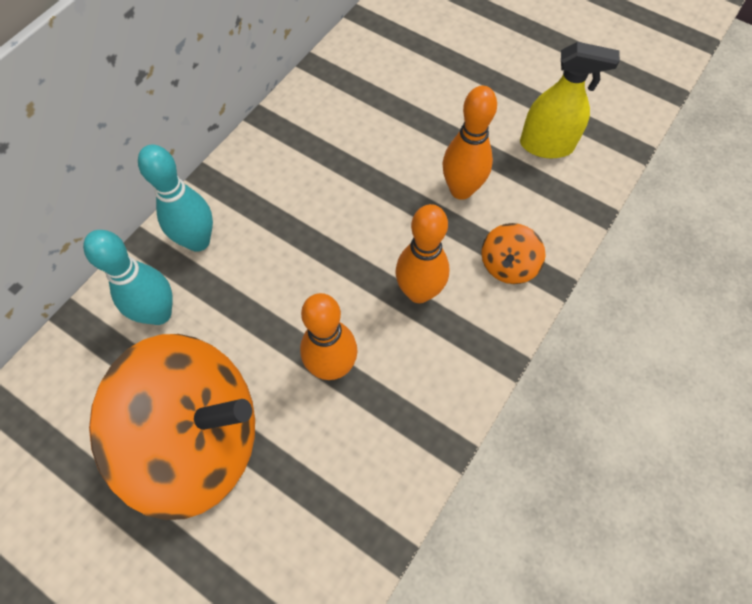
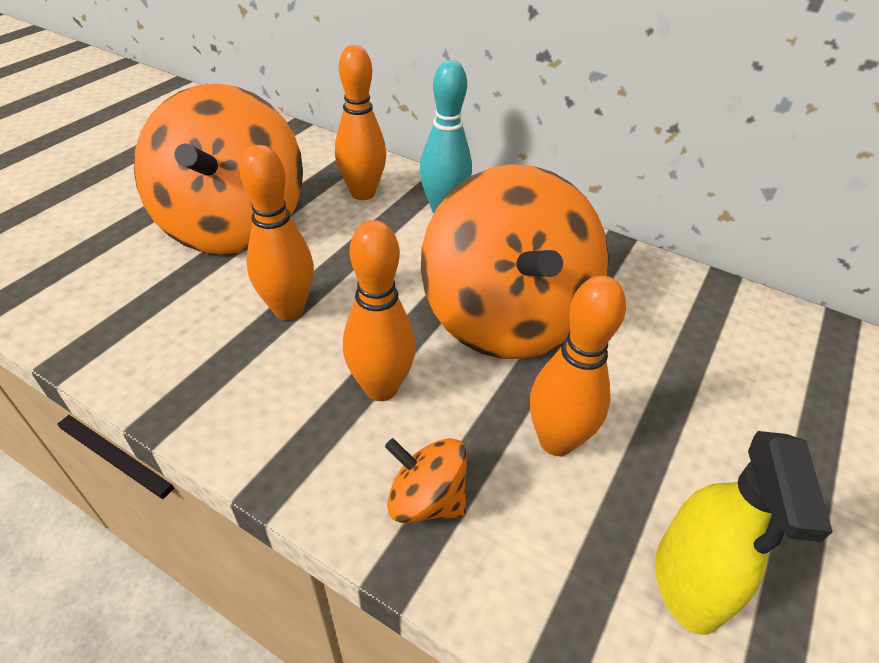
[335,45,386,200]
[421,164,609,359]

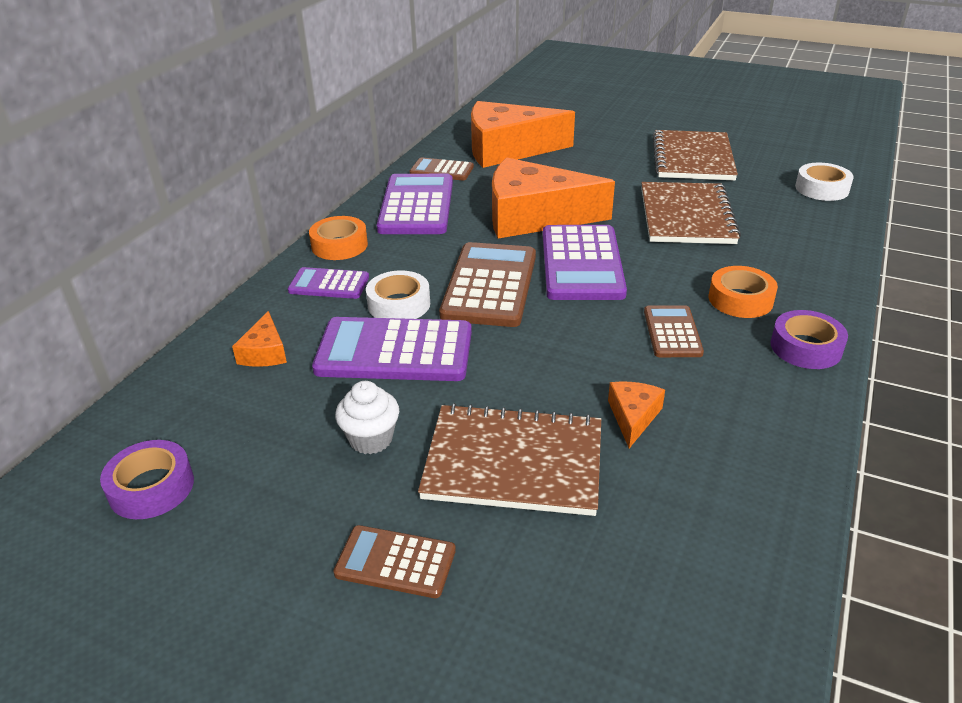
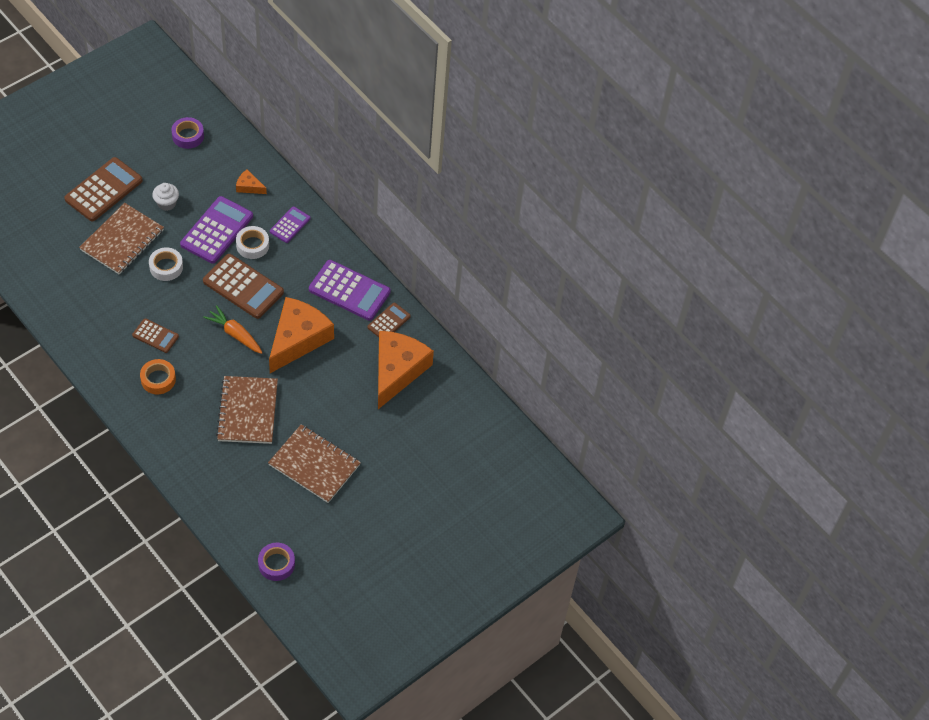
[149,247,183,281]
[216,376,278,444]
[309,216,368,260] (first image)
[203,305,263,354]
[258,543,295,581]
[608,381,665,448] (first image)
[64,157,143,221]

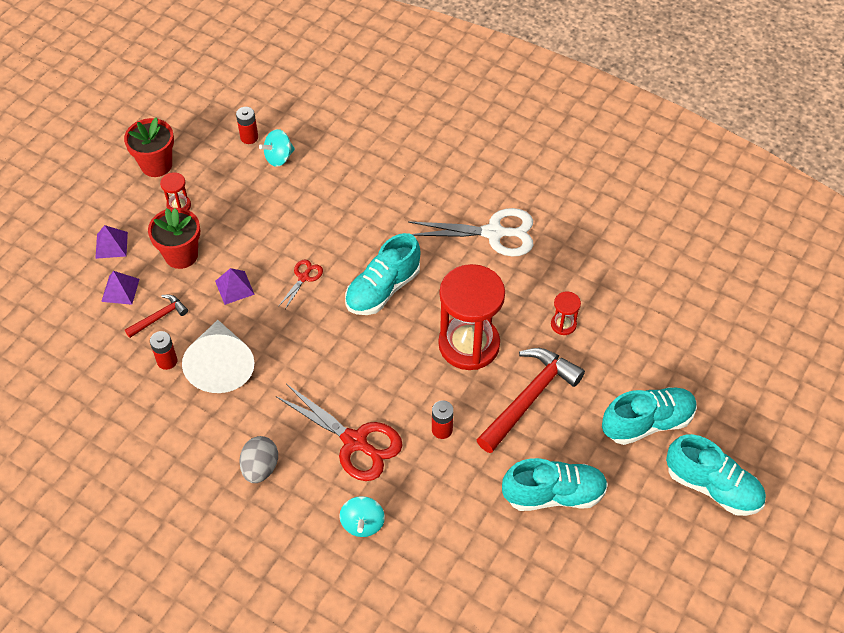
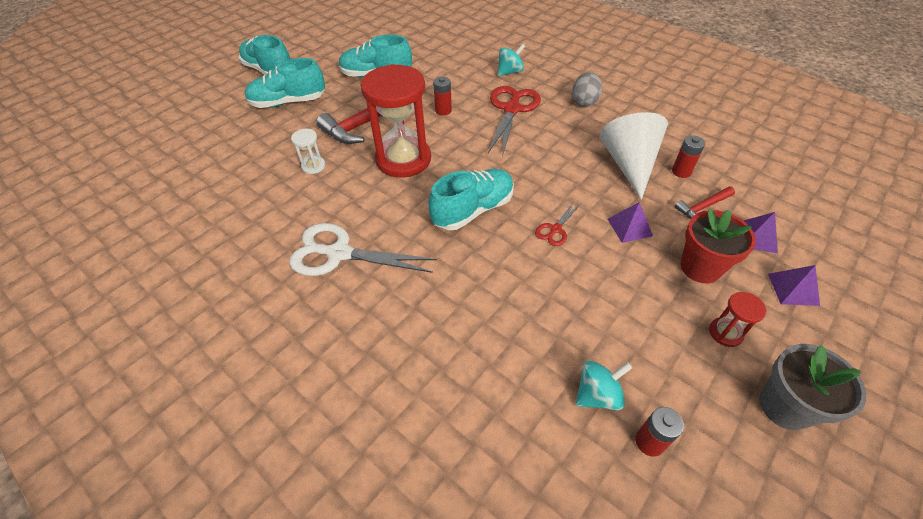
[759,344,866,430]
[291,129,326,174]
[488,86,541,157]
[498,44,525,76]

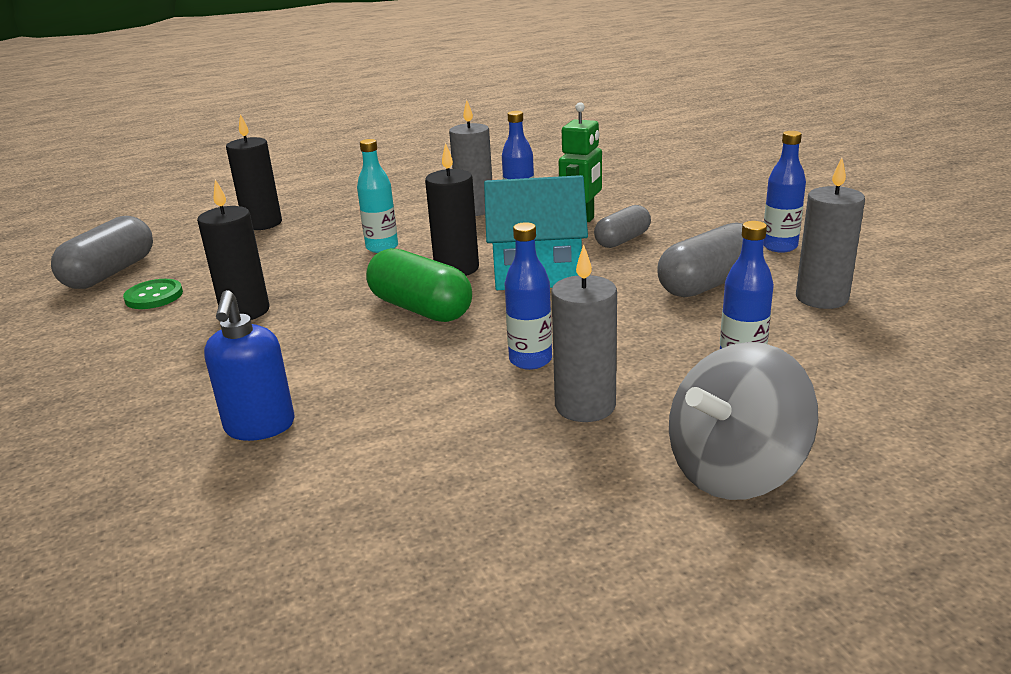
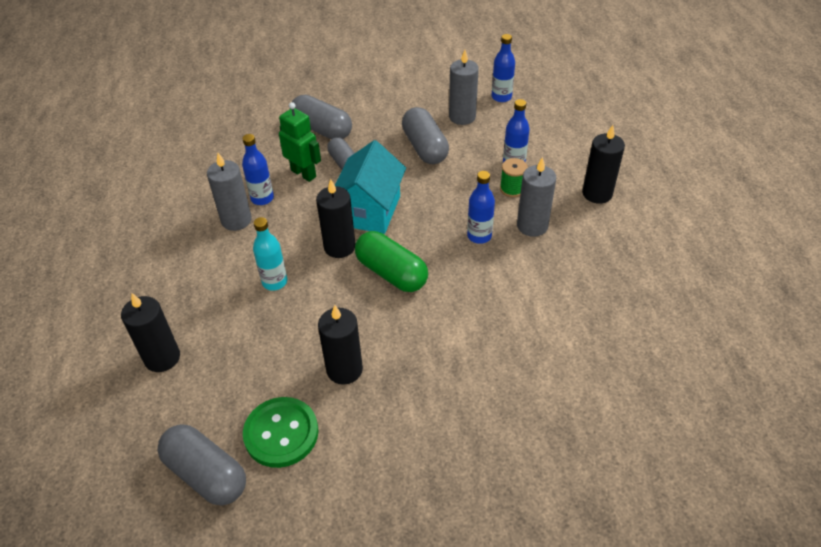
[491,34,515,102]
[355,231,428,292]
[243,397,318,468]
[204,290,294,441] (first image)
[582,125,625,204]
[292,95,352,139]
[500,158,528,197]

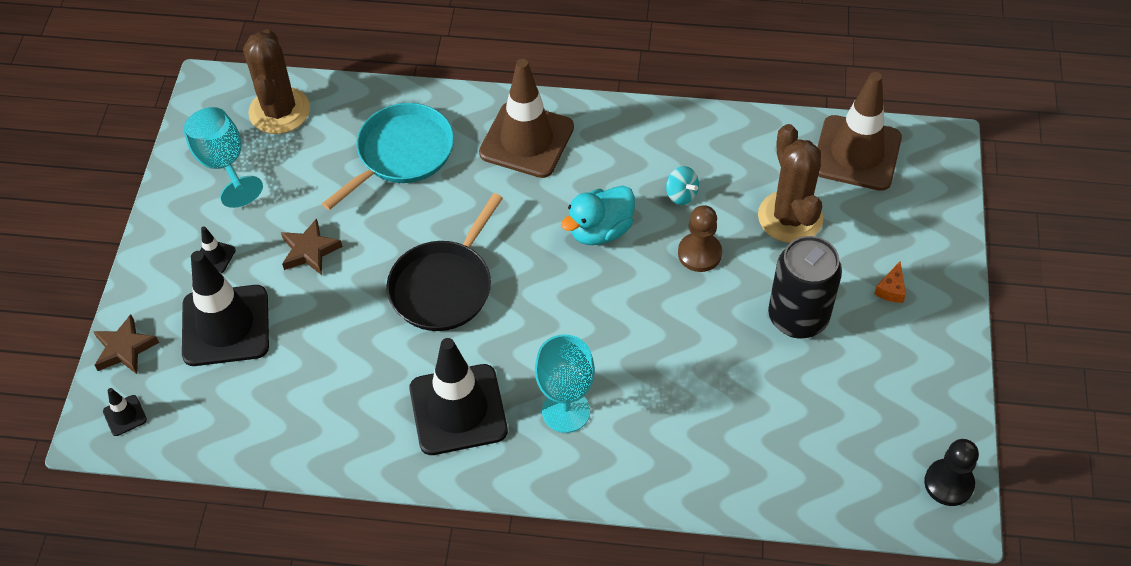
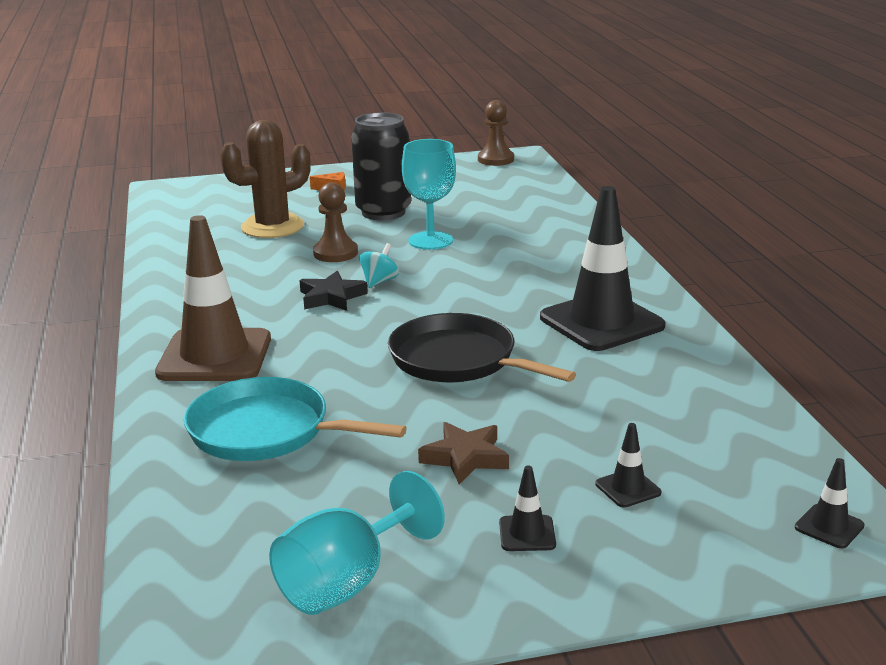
[243,29,310,134] (first image)
[817,72,902,191] (first image)
[359,243,399,288]
[299,271,368,311]
[388,313,576,382]
[596,423,661,507]
[93,314,159,374] (first image)
[402,139,456,250]
[478,100,514,166]

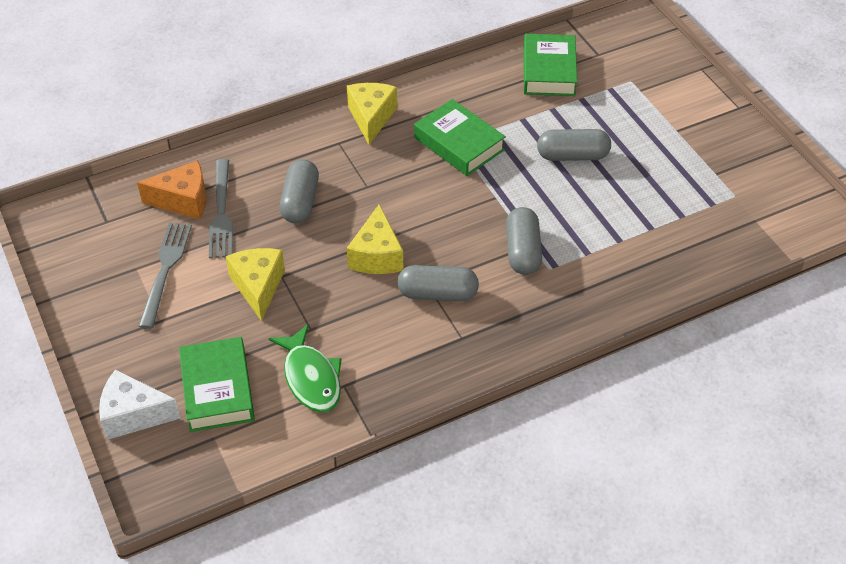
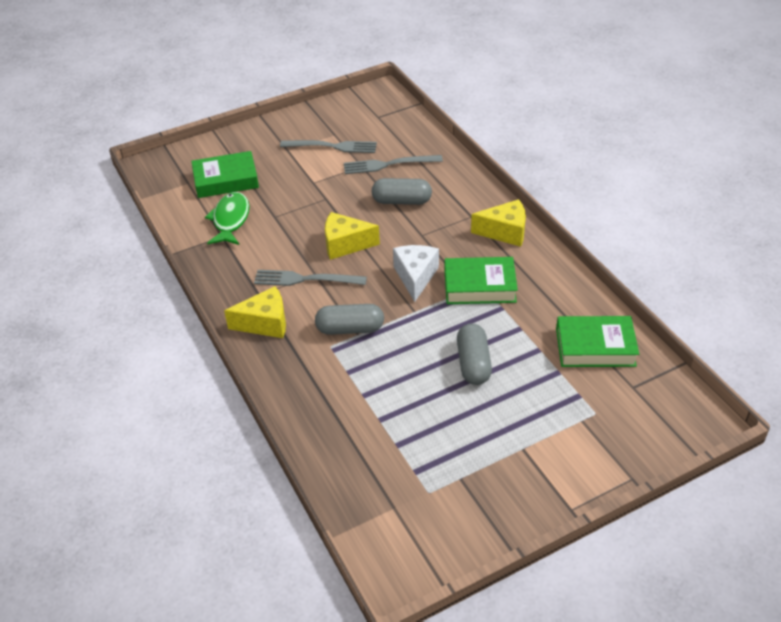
[444,257,518,304]
[137,160,207,219] (first image)
[224,286,286,338]
[254,270,367,286]
[205,192,250,245]
[393,245,439,302]

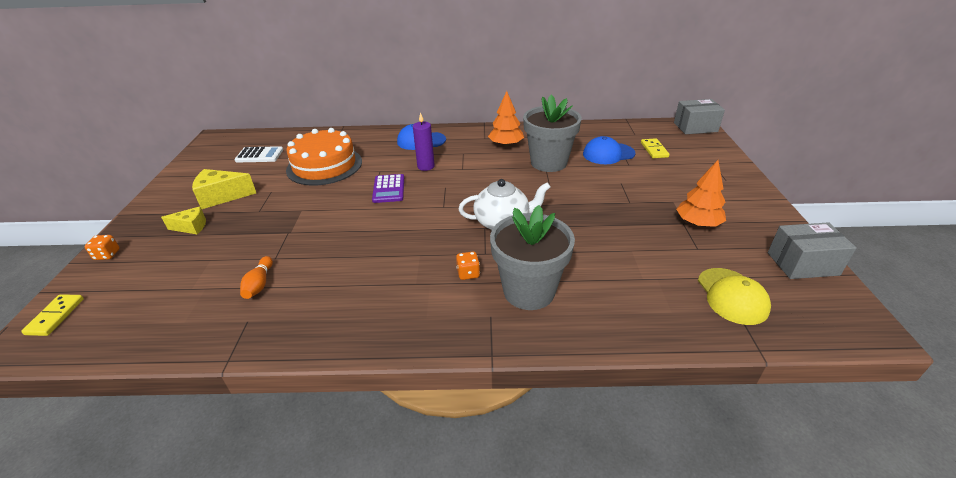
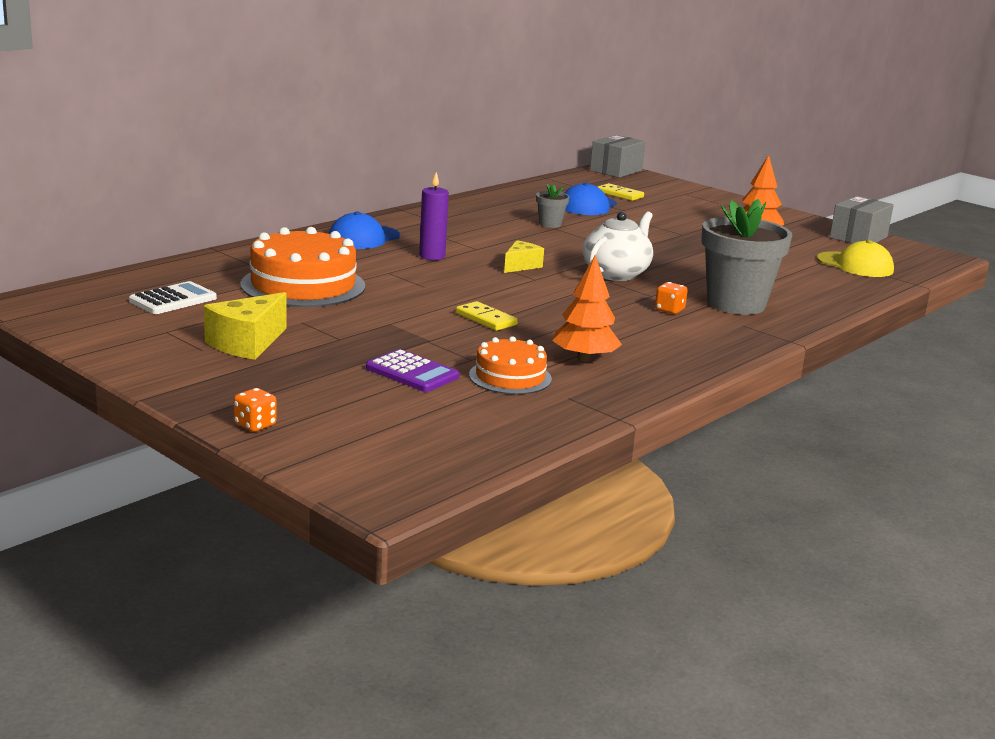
[552,255,622,362]
[536,184,570,228]
[366,349,459,392]
[504,240,544,273]
[469,336,552,395]
[456,301,518,331]

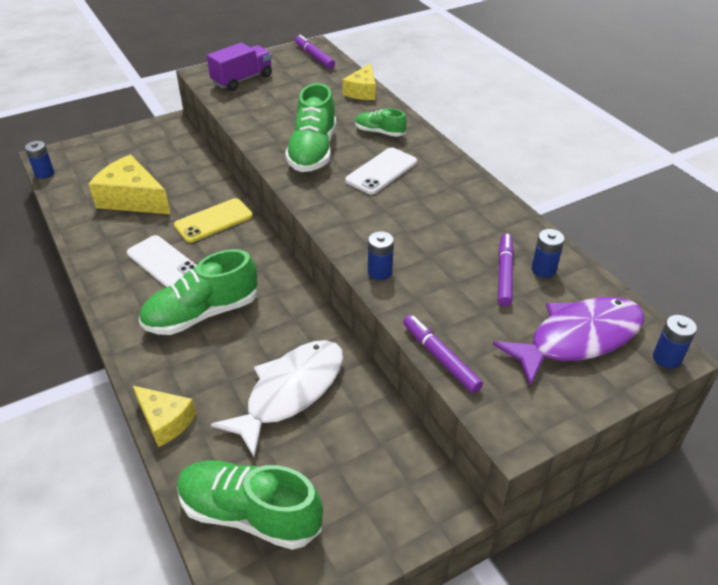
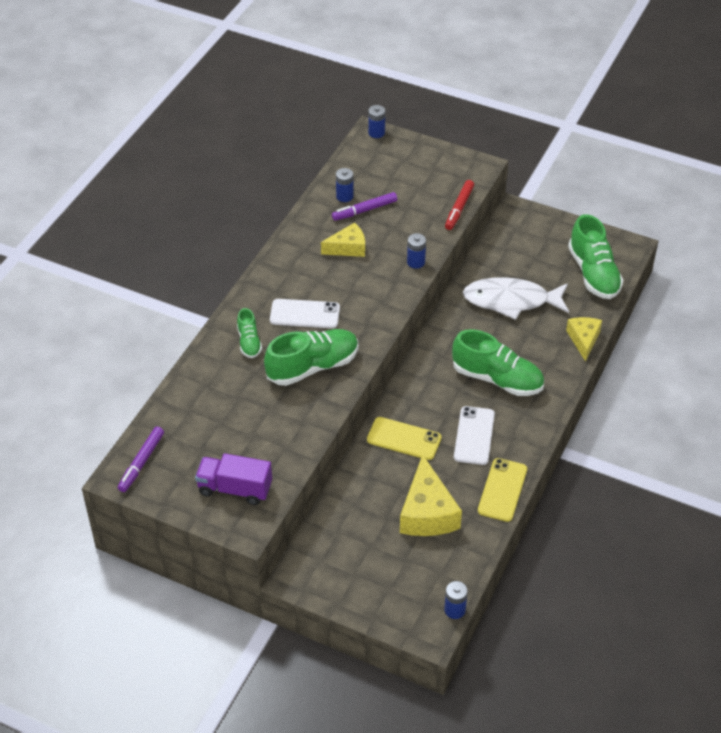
[321,222,365,257]
[493,297,644,386] (first image)
[445,180,474,230]
[478,458,527,522]

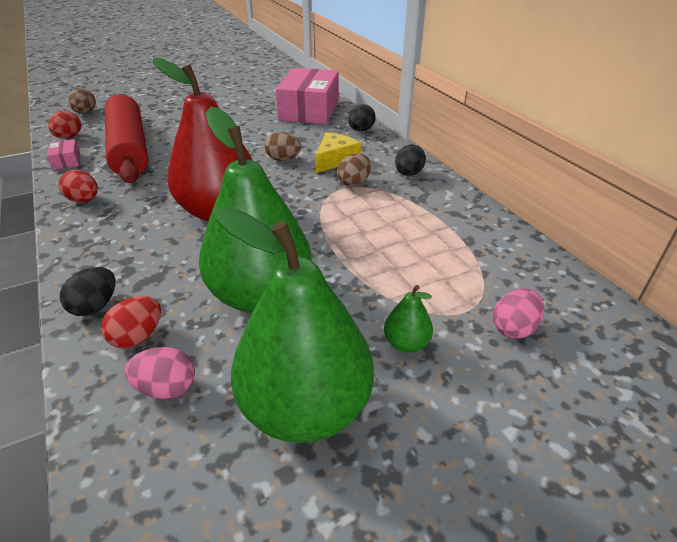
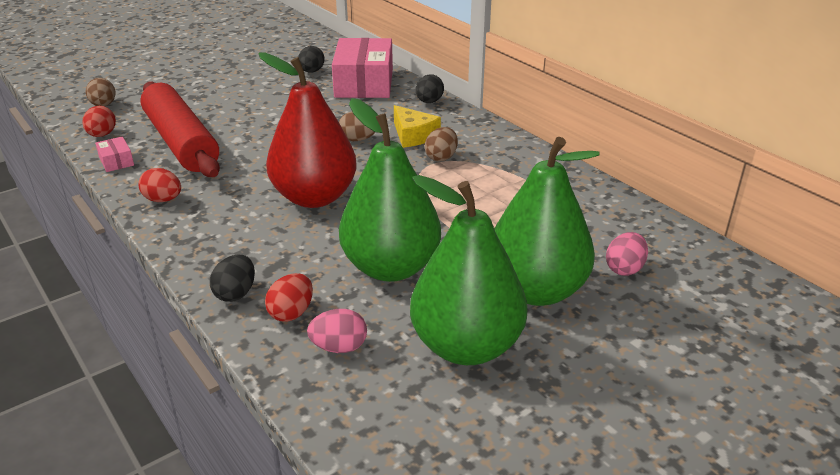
[394,105,441,148]
[298,46,325,73]
[494,137,600,306]

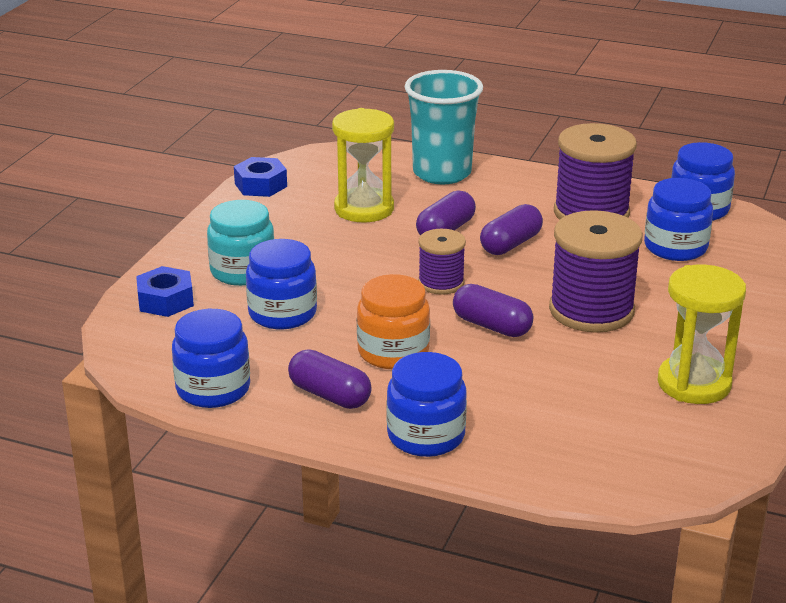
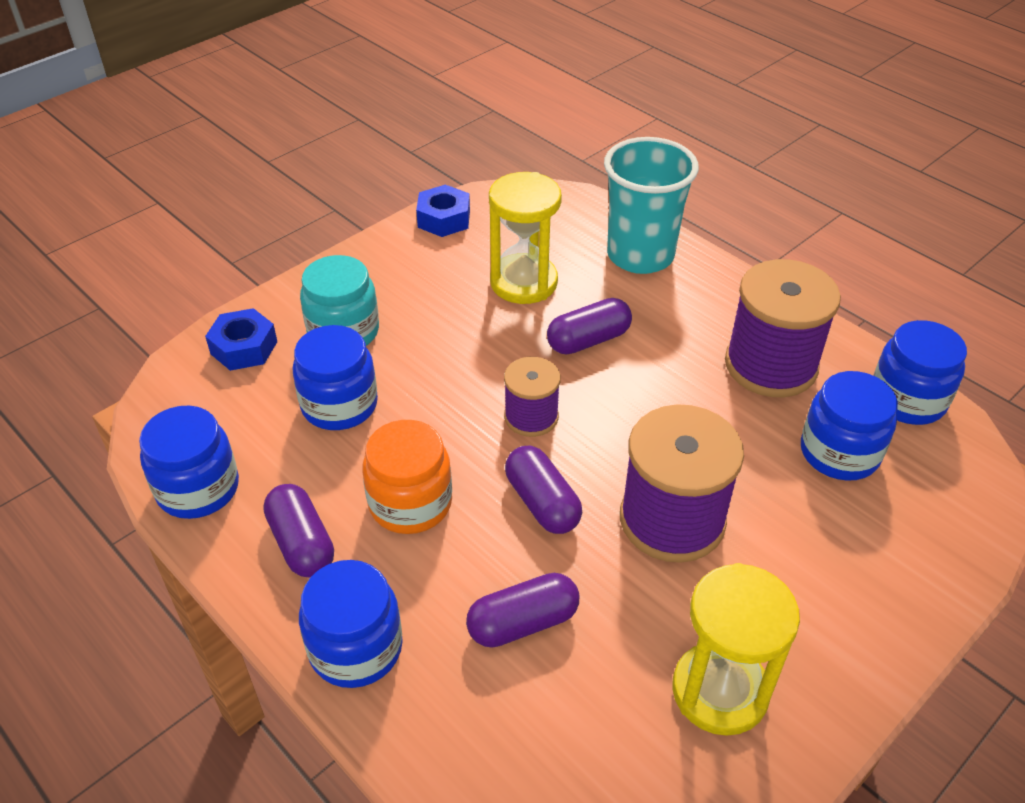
[466,573,579,648]

